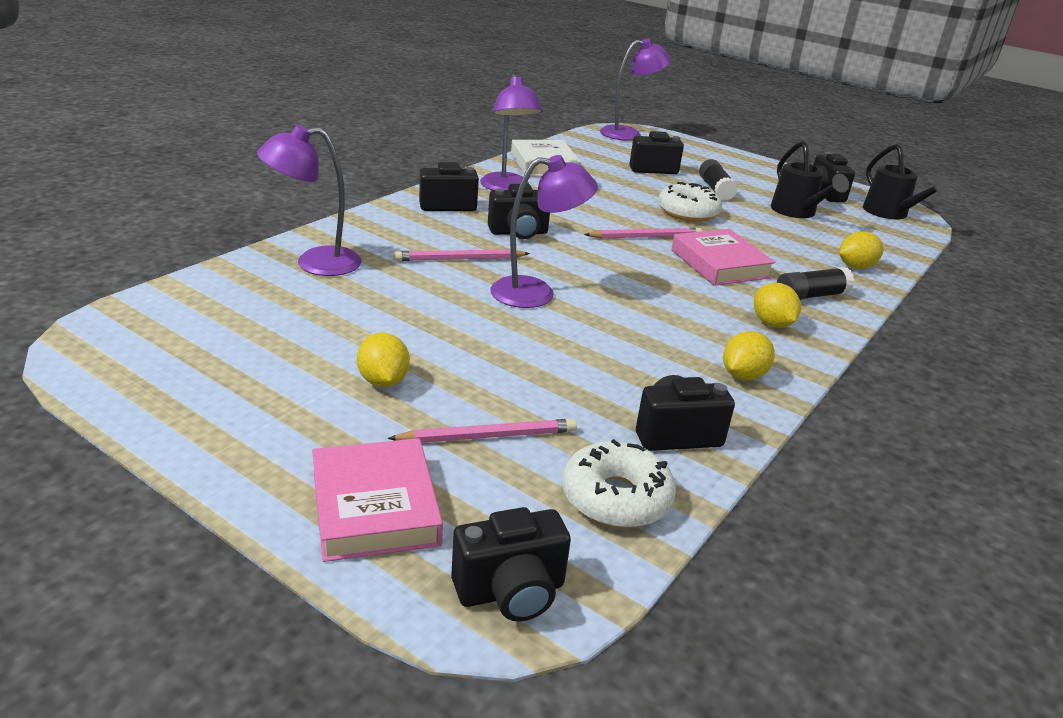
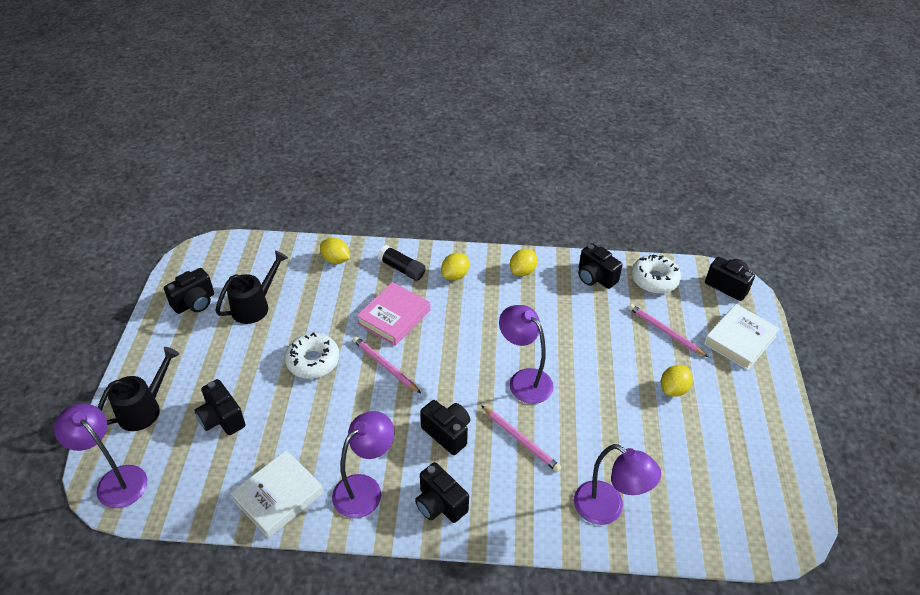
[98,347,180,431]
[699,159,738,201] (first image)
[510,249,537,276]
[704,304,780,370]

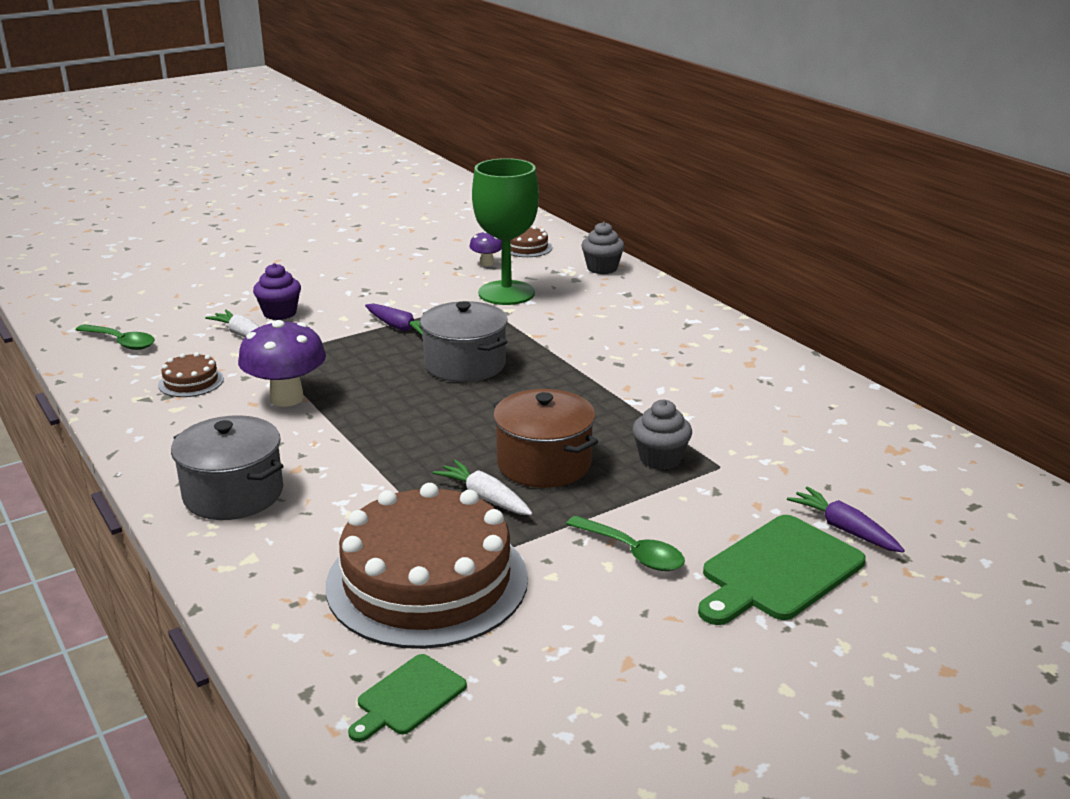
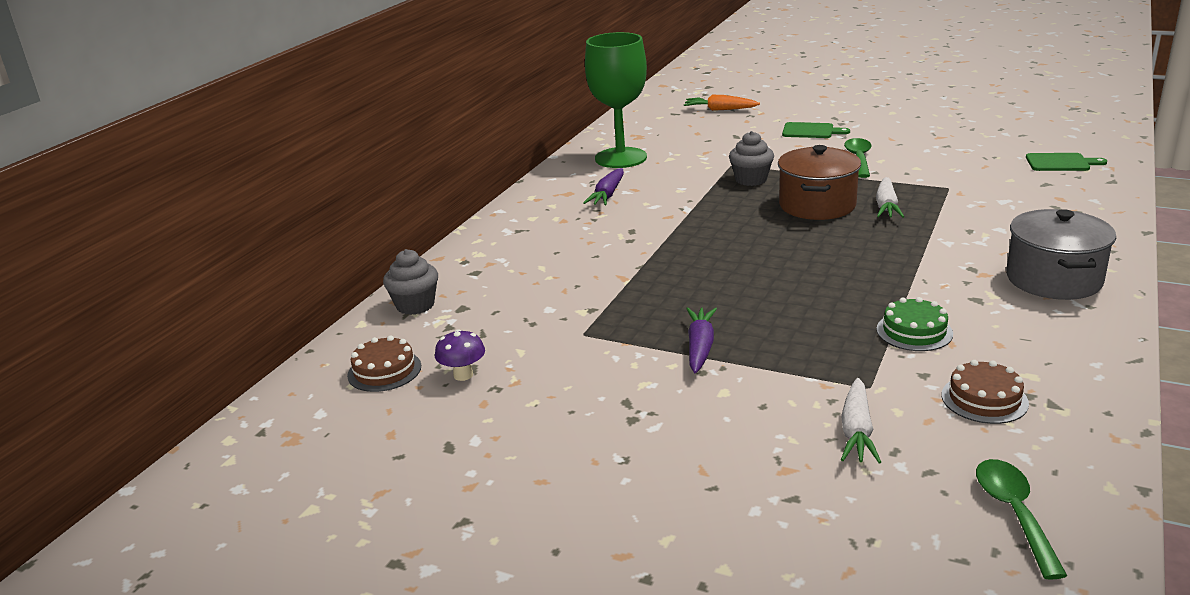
[585,32,647,168]
[253,263,301,320] (first image)
[420,301,508,382] (first image)
[877,297,953,351]
[326,483,528,649] (first image)
[583,168,624,205]
[782,122,850,138]
[684,95,760,111]

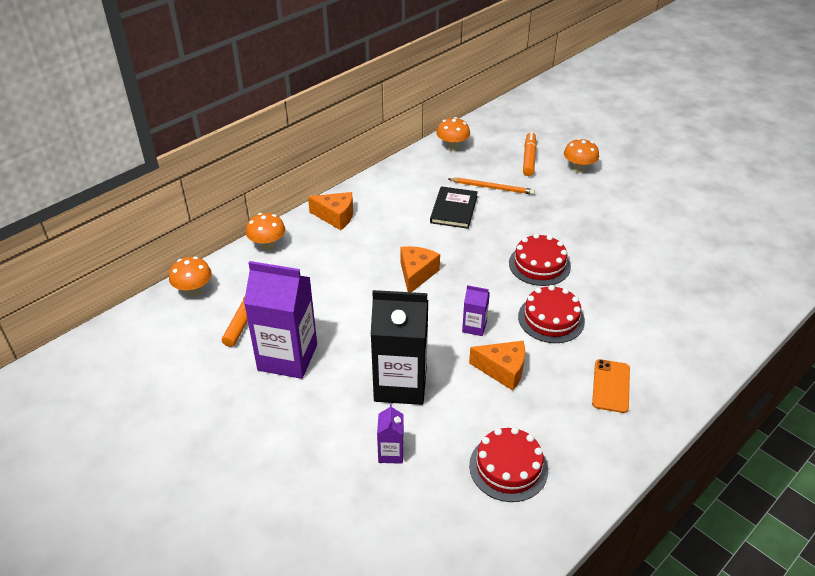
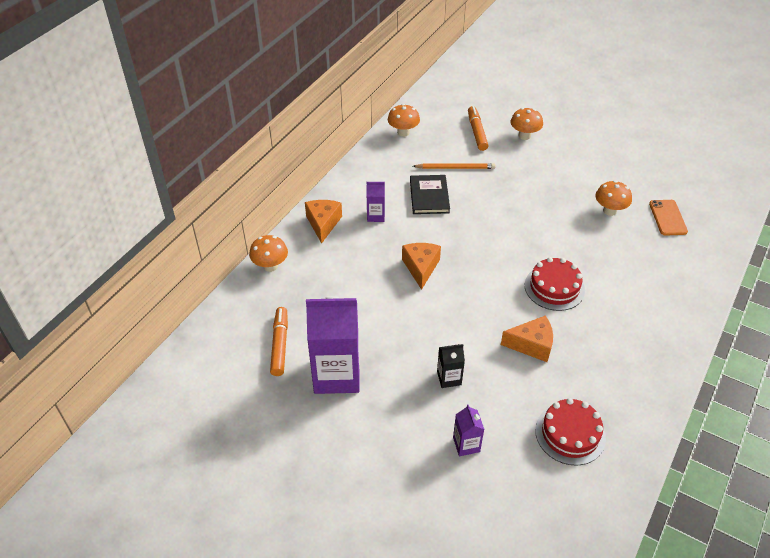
[305,200,342,244]
[509,233,571,286] (first image)
[595,180,632,216]
[367,182,385,222]
[437,344,465,388]
[649,200,688,236]

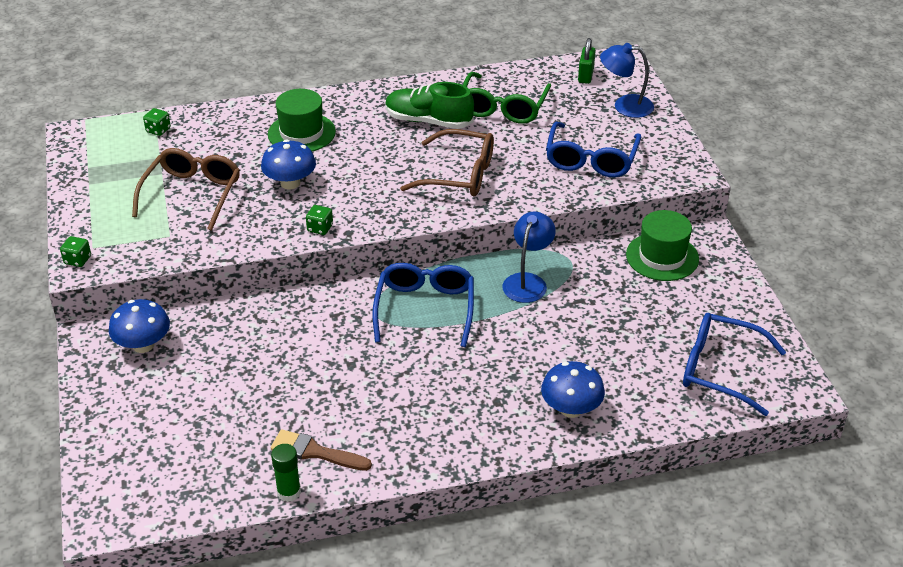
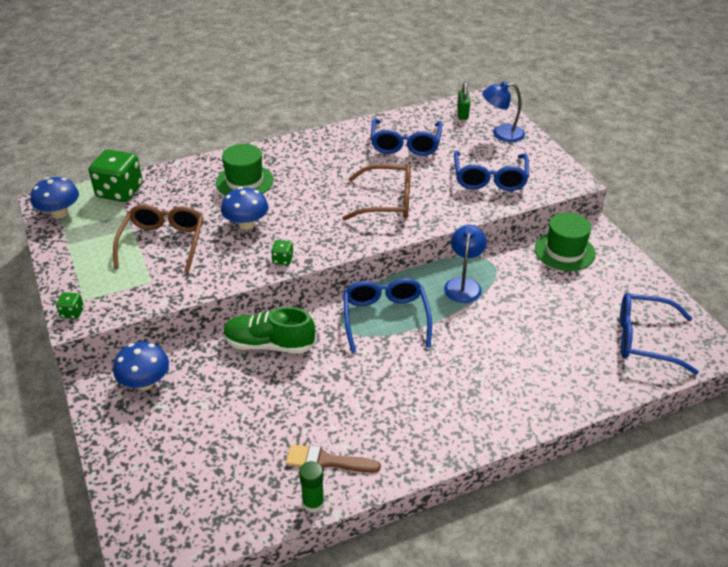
[371,118,442,156]
[223,307,316,354]
[89,149,143,202]
[31,177,79,219]

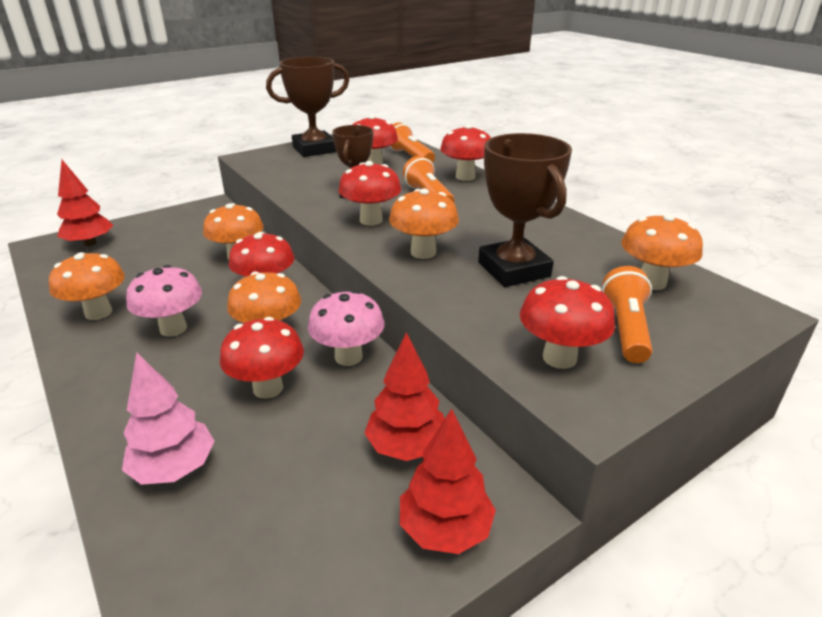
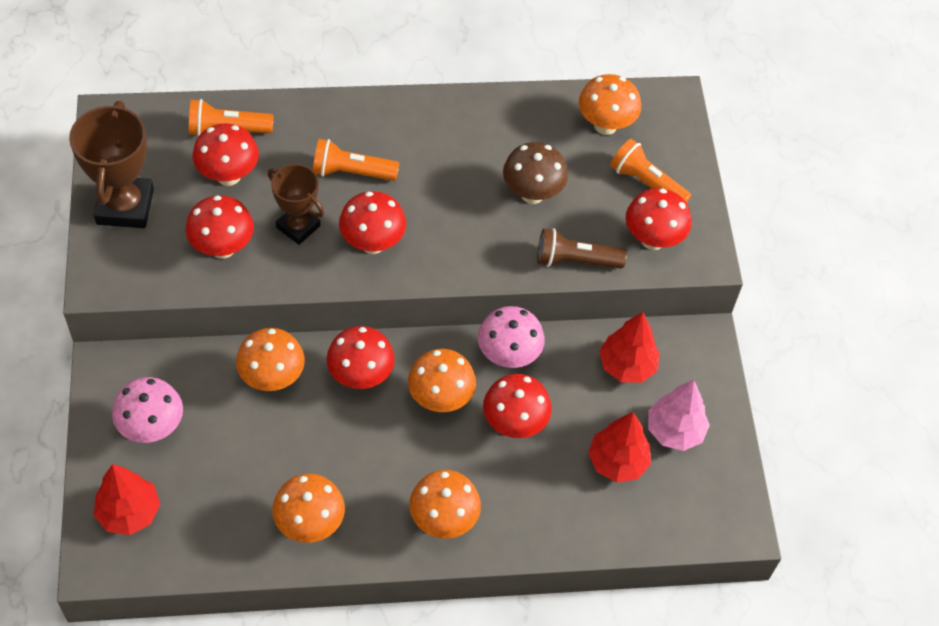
[185,195,254,259]
[503,142,568,204]
[409,470,481,538]
[112,377,183,443]
[648,380,710,451]
[588,412,651,482]
[537,228,627,269]

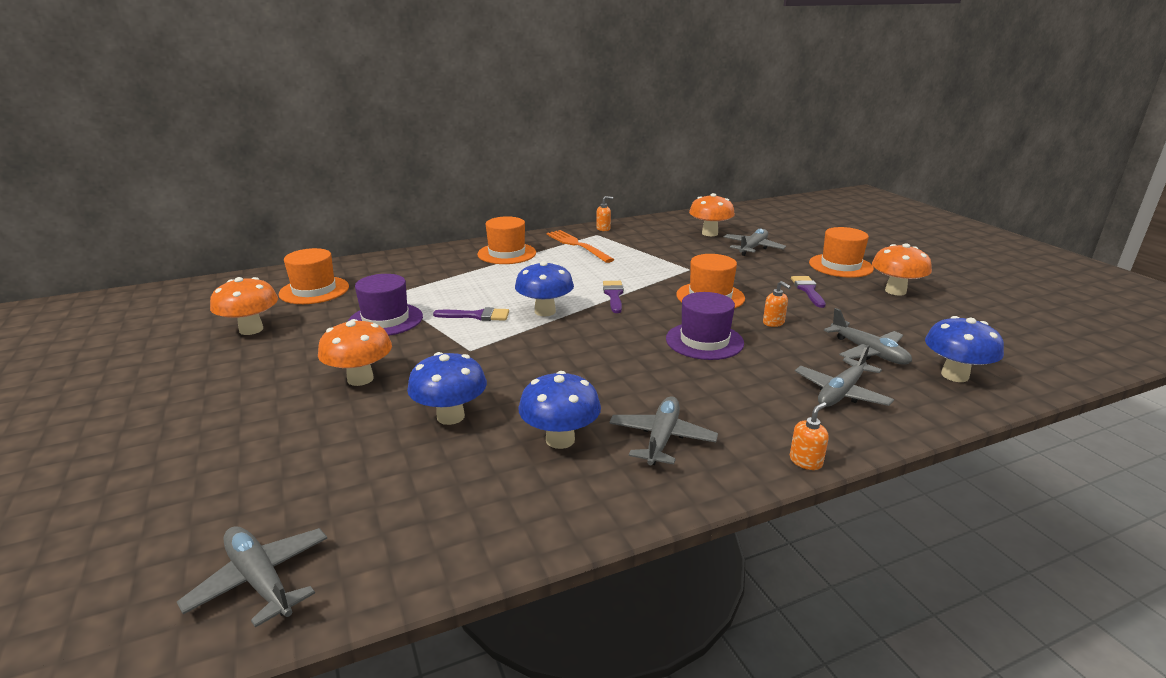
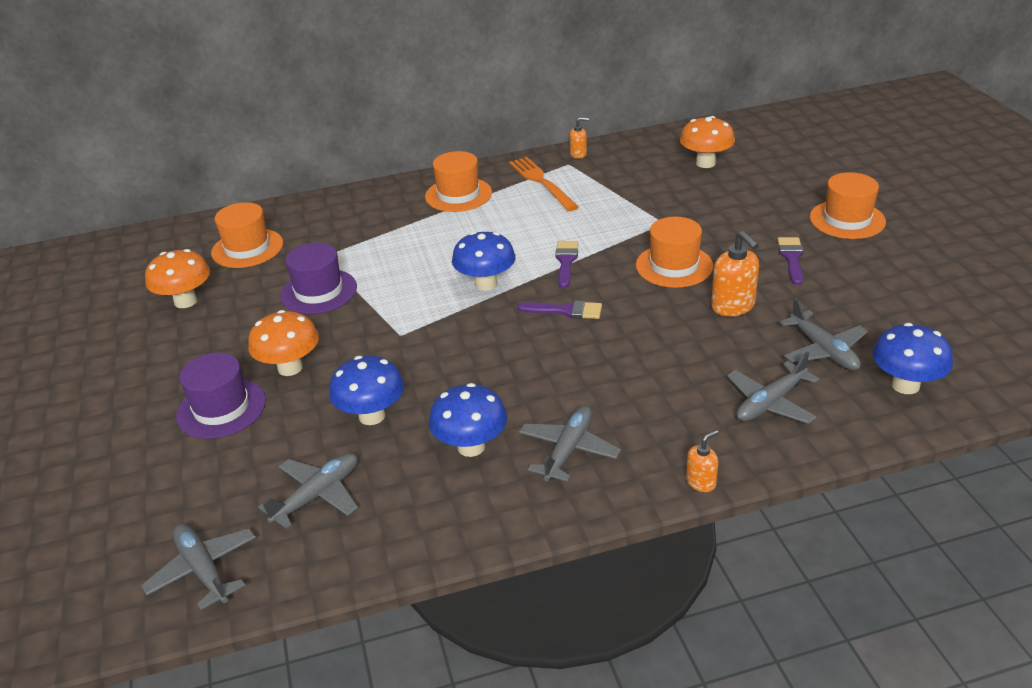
[258,453,358,529]
[872,243,932,296] (first image)
[711,231,759,316]
[176,353,266,439]
[517,300,602,319]

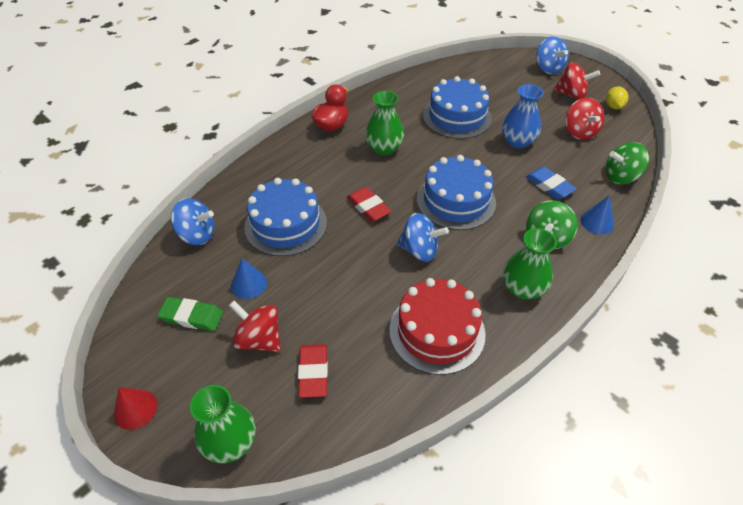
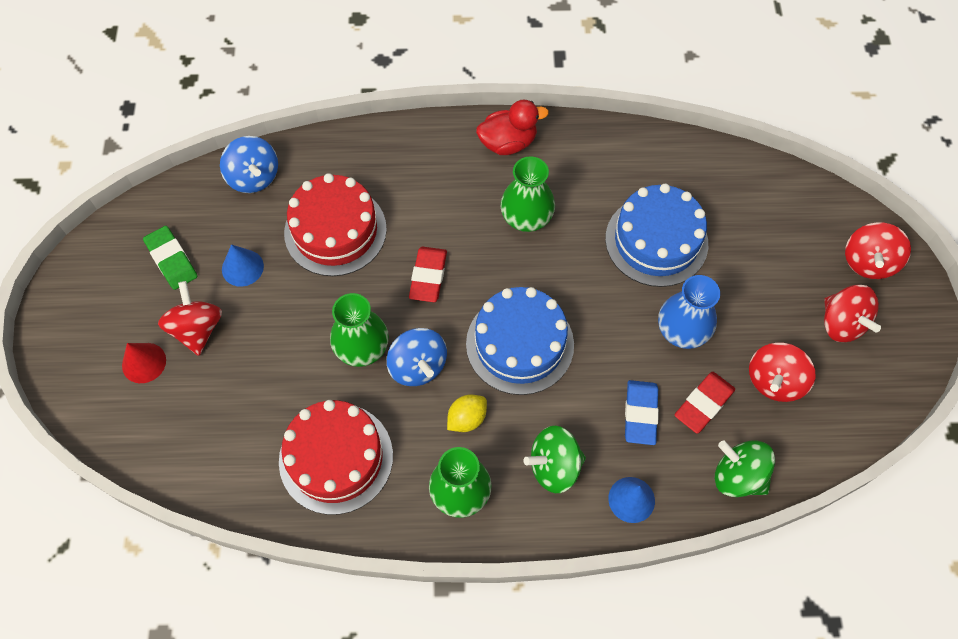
[845,222,911,279]
[447,394,487,432]
[284,173,387,276]
[675,372,735,434]
[330,293,389,367]
[122,343,166,383]

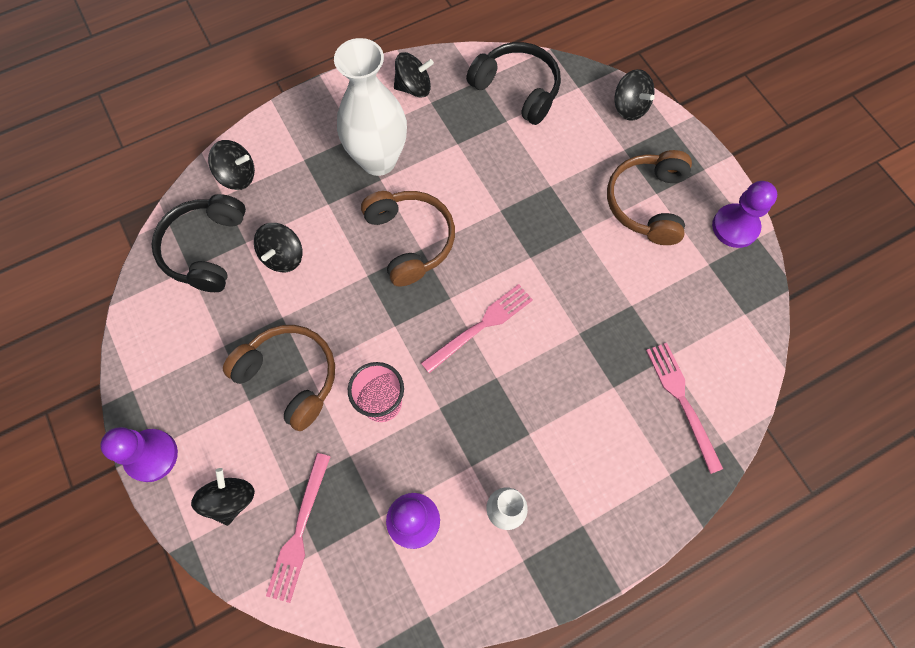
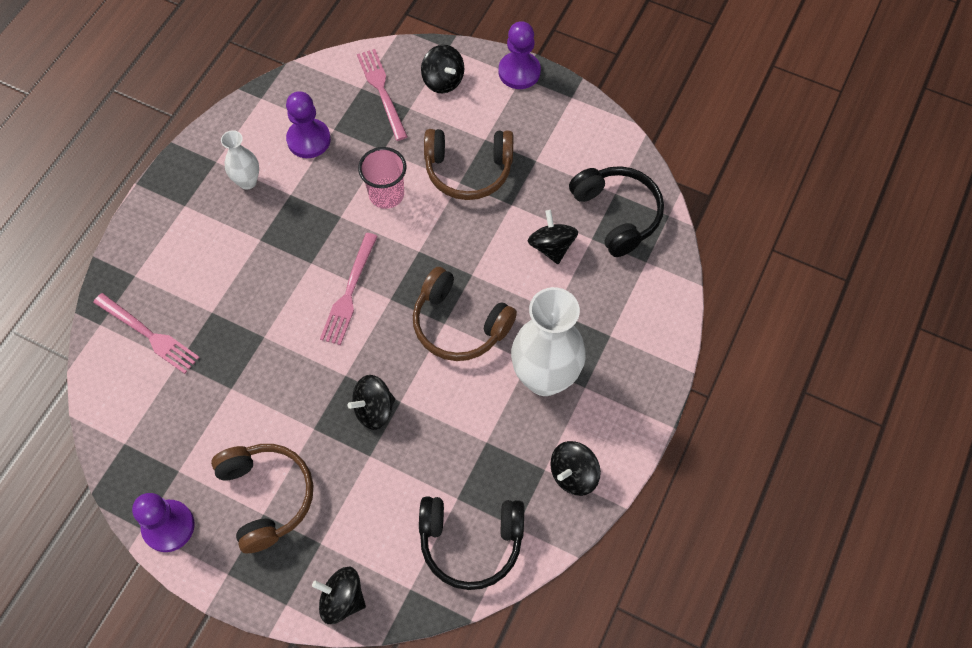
[347,375,395,430]

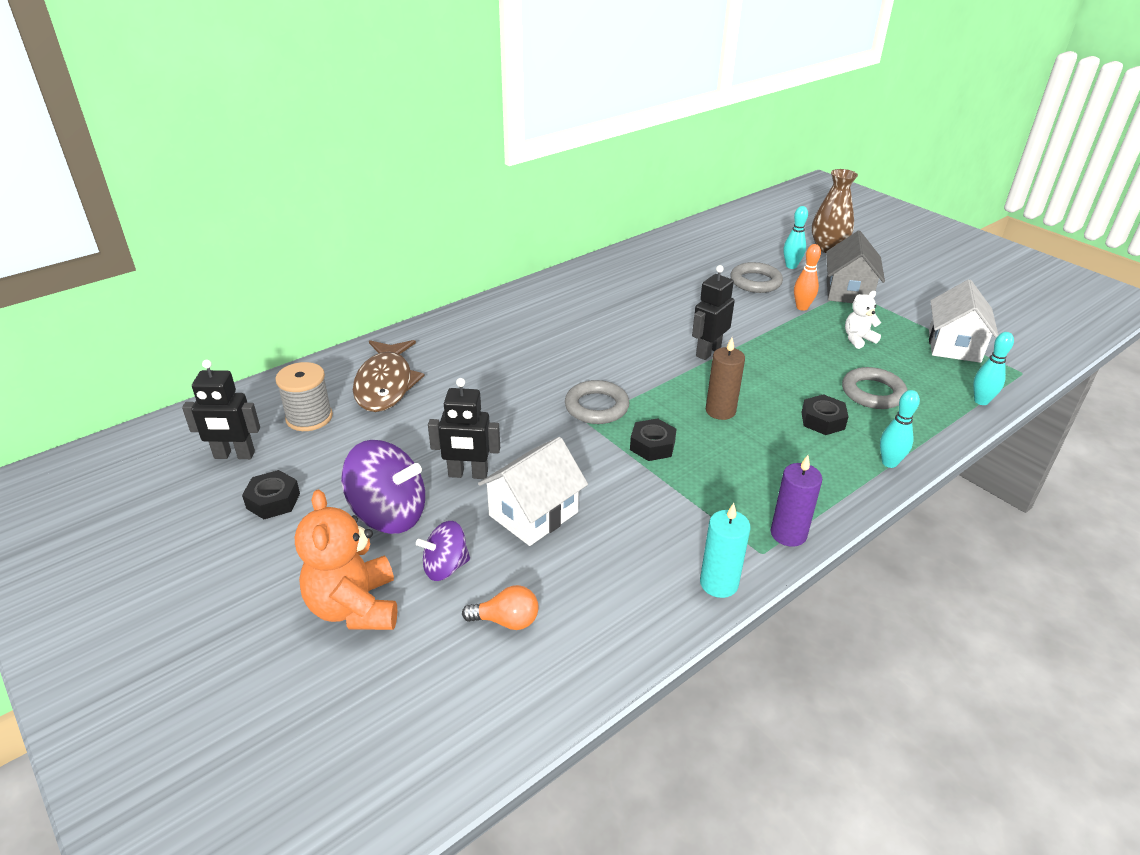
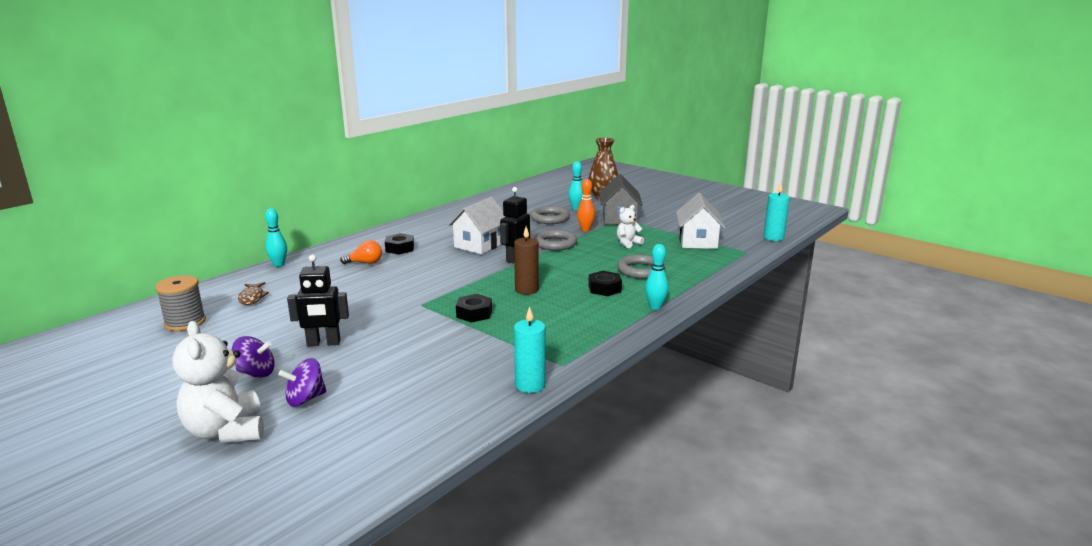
[265,208,287,267]
[238,282,269,305]
[182,360,260,459] (first image)
[534,229,577,251]
[448,197,506,254]
[232,336,275,378]
[771,455,822,547] (first image)
[385,233,414,255]
[172,321,264,443]
[340,240,382,264]
[764,183,790,241]

